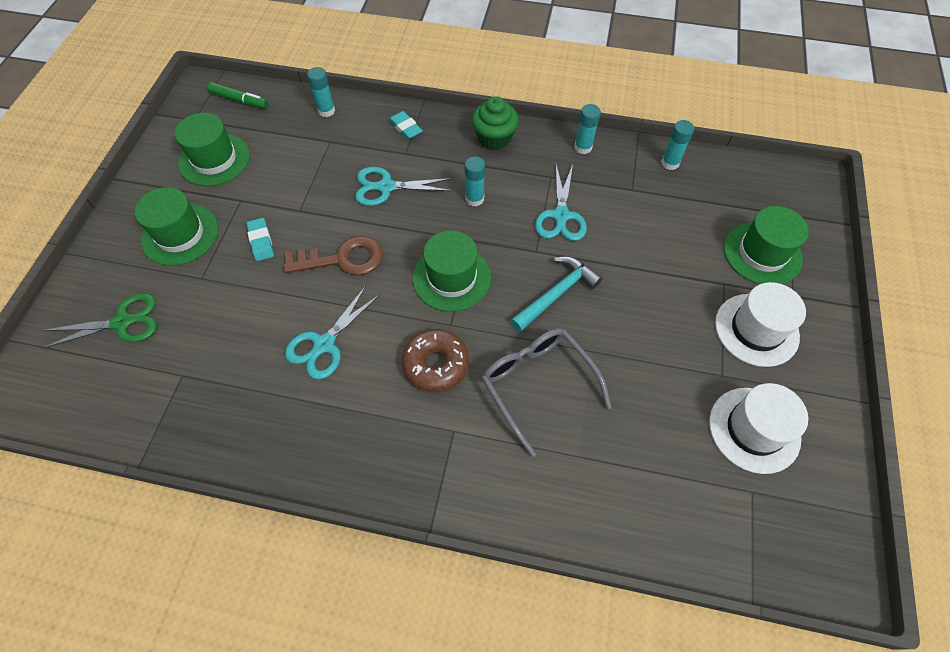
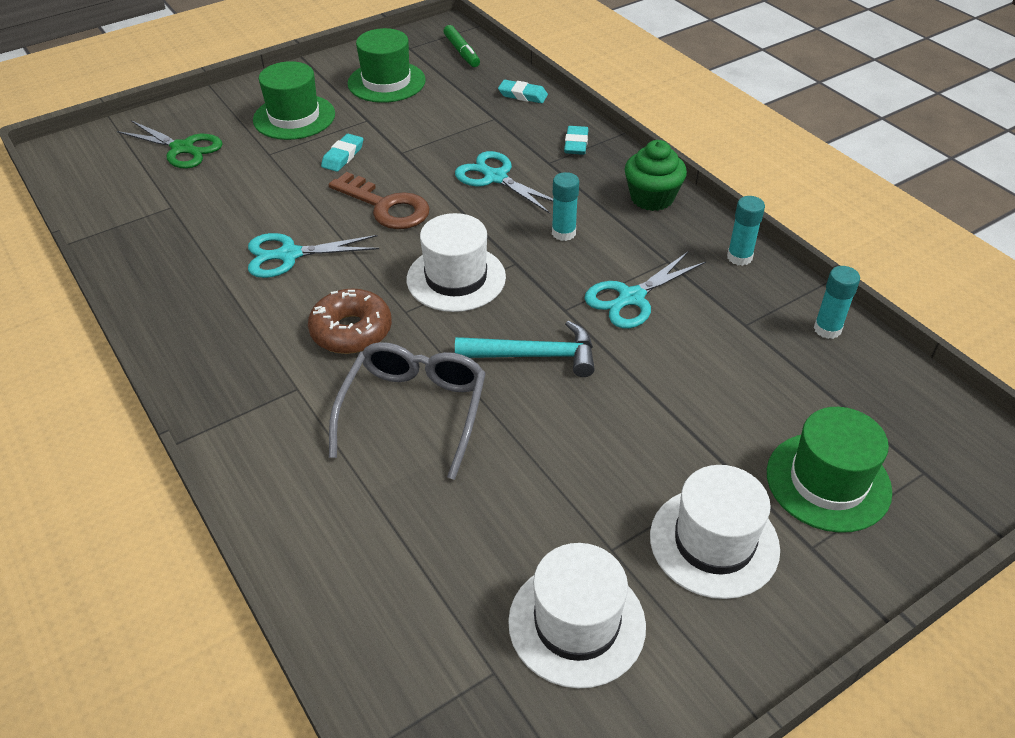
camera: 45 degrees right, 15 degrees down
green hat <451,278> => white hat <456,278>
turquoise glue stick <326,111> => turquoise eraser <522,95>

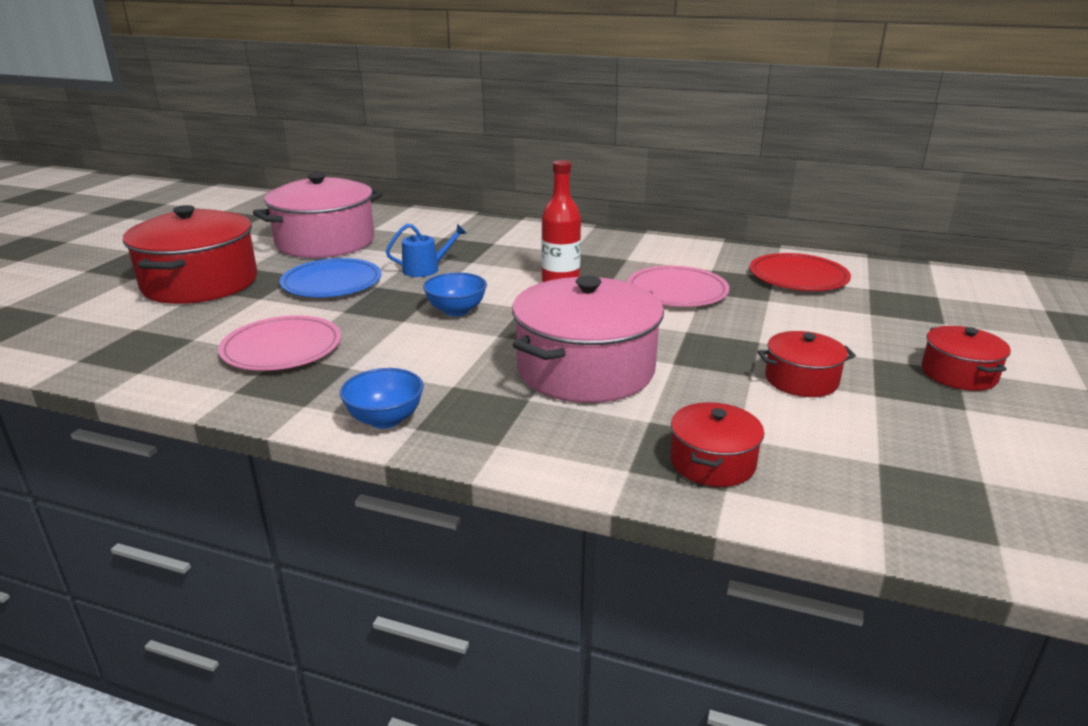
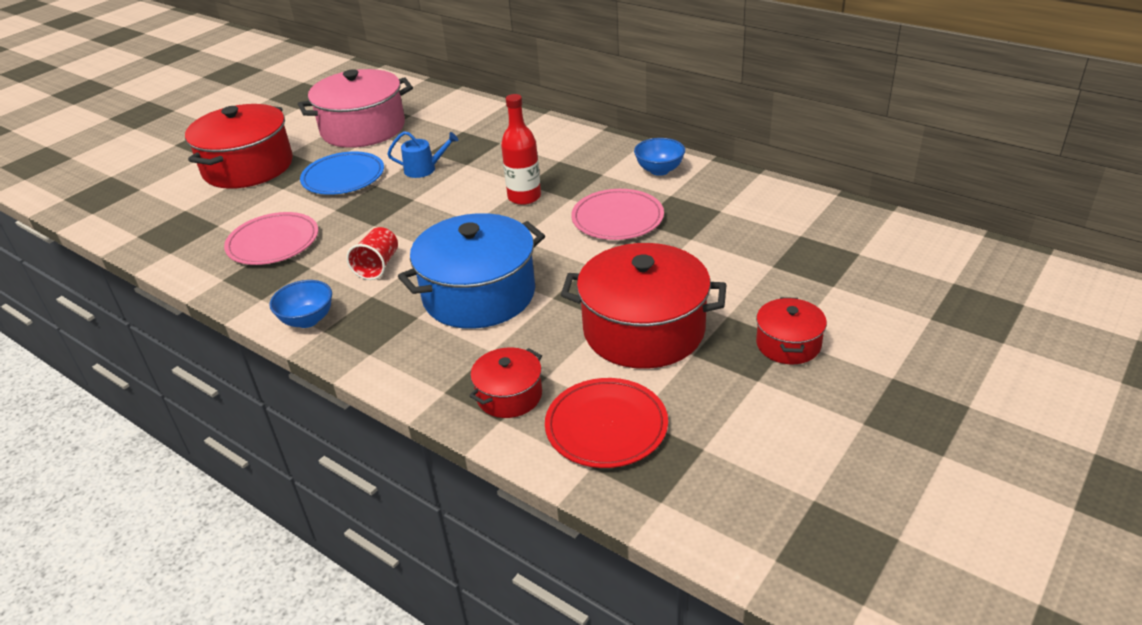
camera: 20 degrees right, 10 degrees up
nothing => red cup <377,266>
pink pot <585,370> => blue pot <479,294>
red plate <798,277> => red plate <606,426>, moved
red pot <801,380> => red pot <644,330>, x1.97
blue bowl <456,311> => blue bowl <659,170>, moved

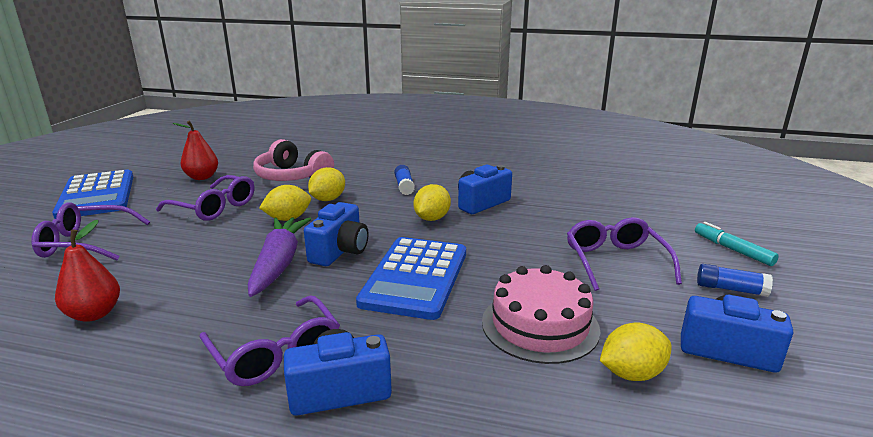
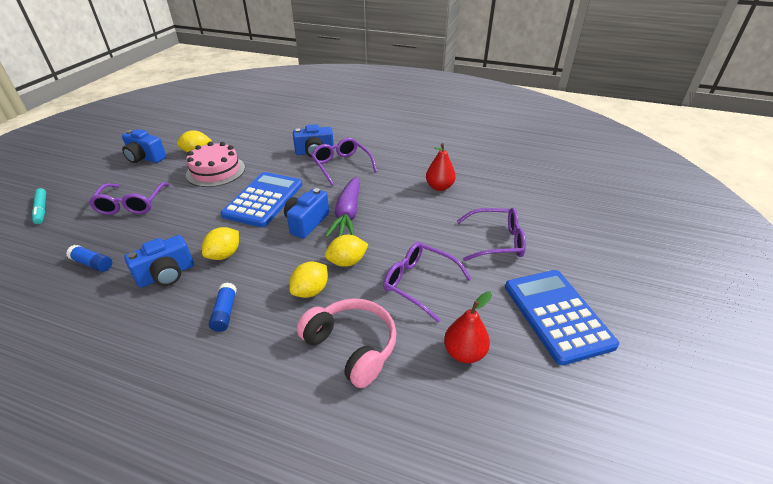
camera: 175 degrees left, 15 degrees up
blue glue stick <730,289> => blue glue stick <92,264>, moved

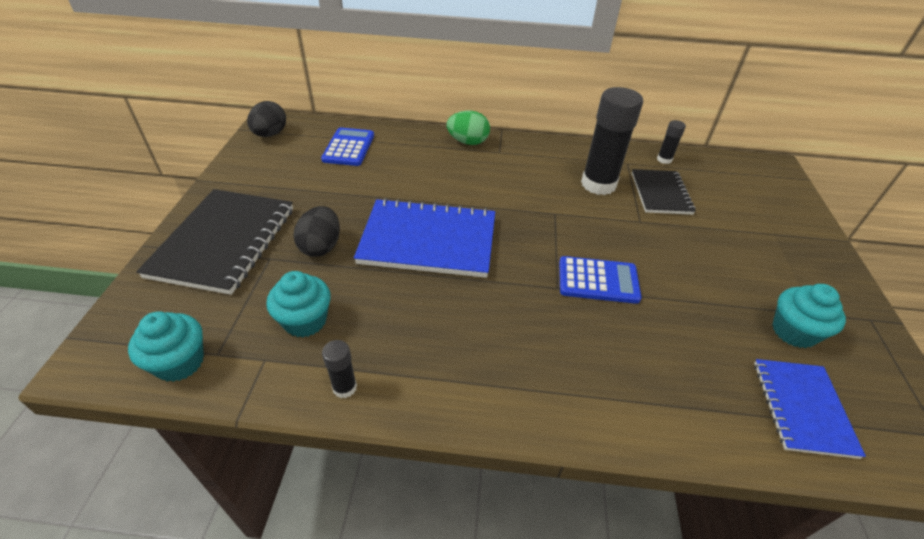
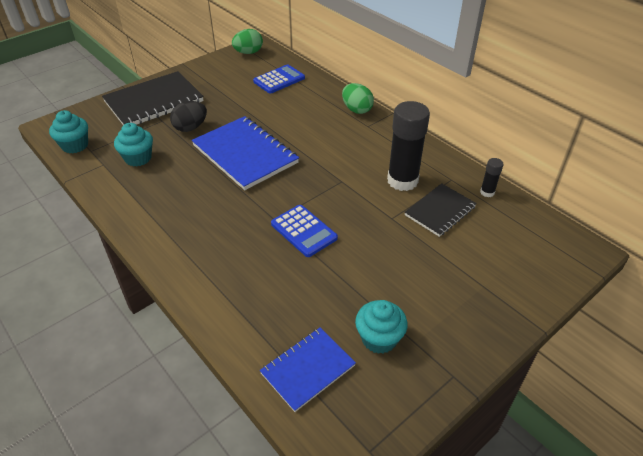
camera: 45 degrees right, 0 degrees up
black egg <270,134> => green egg <248,52>
black glue stick <344,387> => nothing

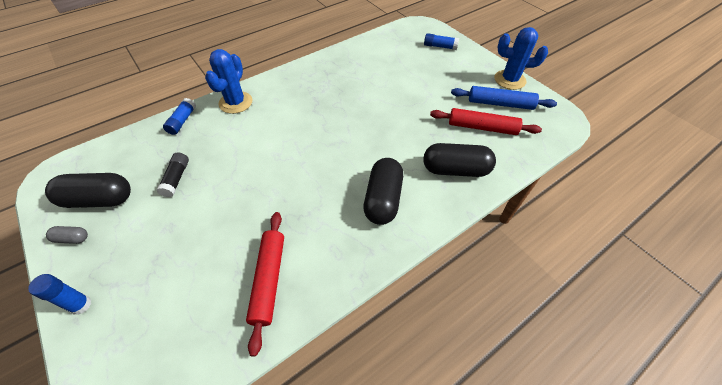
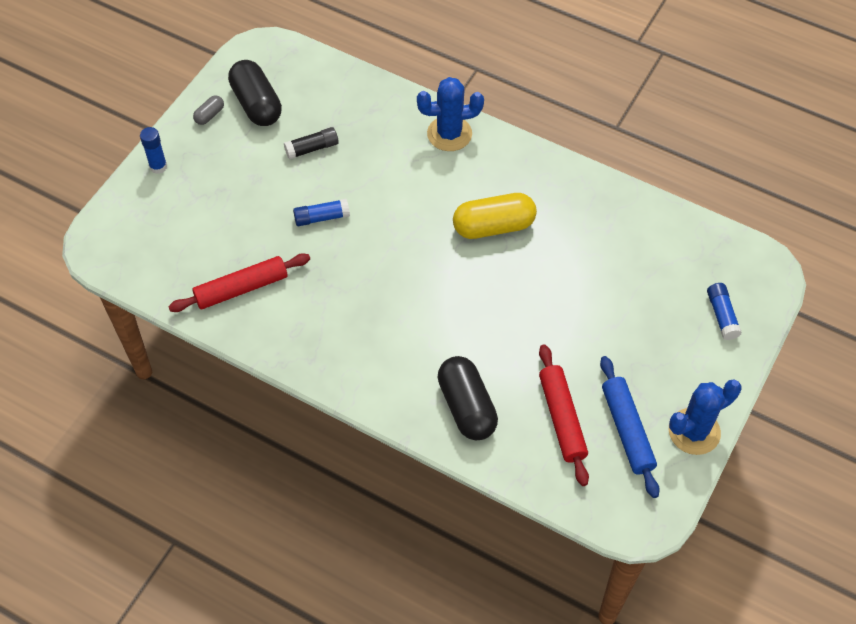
camera: 65 degrees right, 5 degrees up
grey capsule <72,238> => grey capsule <209,115>, 60 degrees clockwise
blue glue stick <182,121> => blue glue stick <321,217>, moved
nothing => yellow capsule <493,226>
blue cactus <509,80> => blue cactus <694,431>, 75 degrees clockwise
black capsule <383,199> => nothing

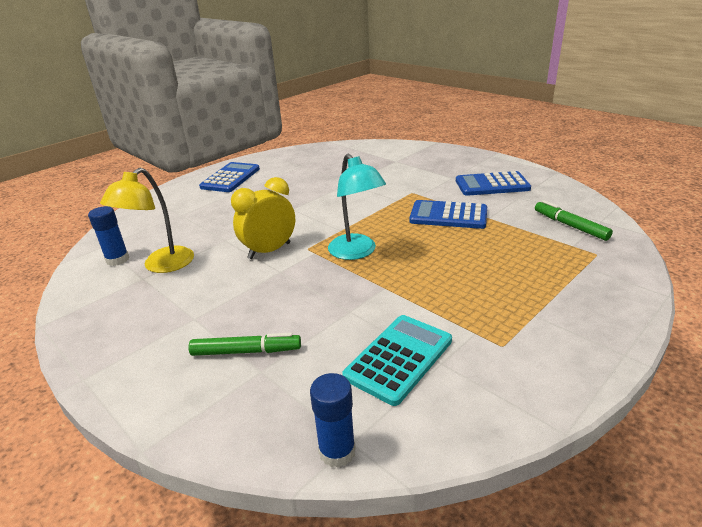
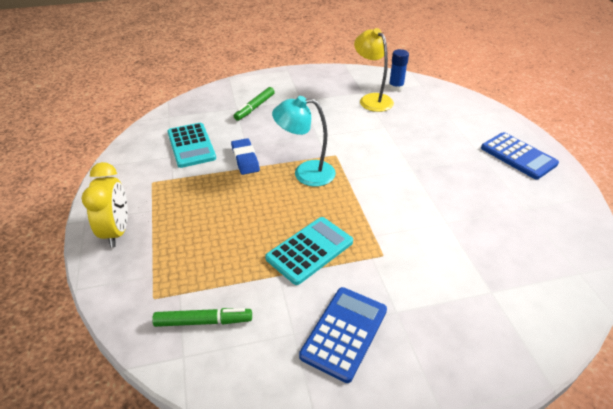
camera: 120 degrees right, 10 degrees up
yellow clock <269,251> => yellow clock <117,231>, moved
nothing => blue eraser <245,159>
blue calculator <448,215> => turquoise calculator <310,250>
blue glue stick <337,451> => nothing

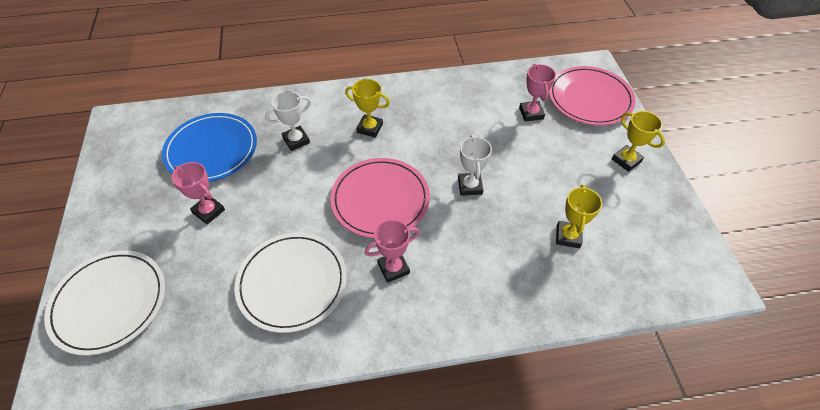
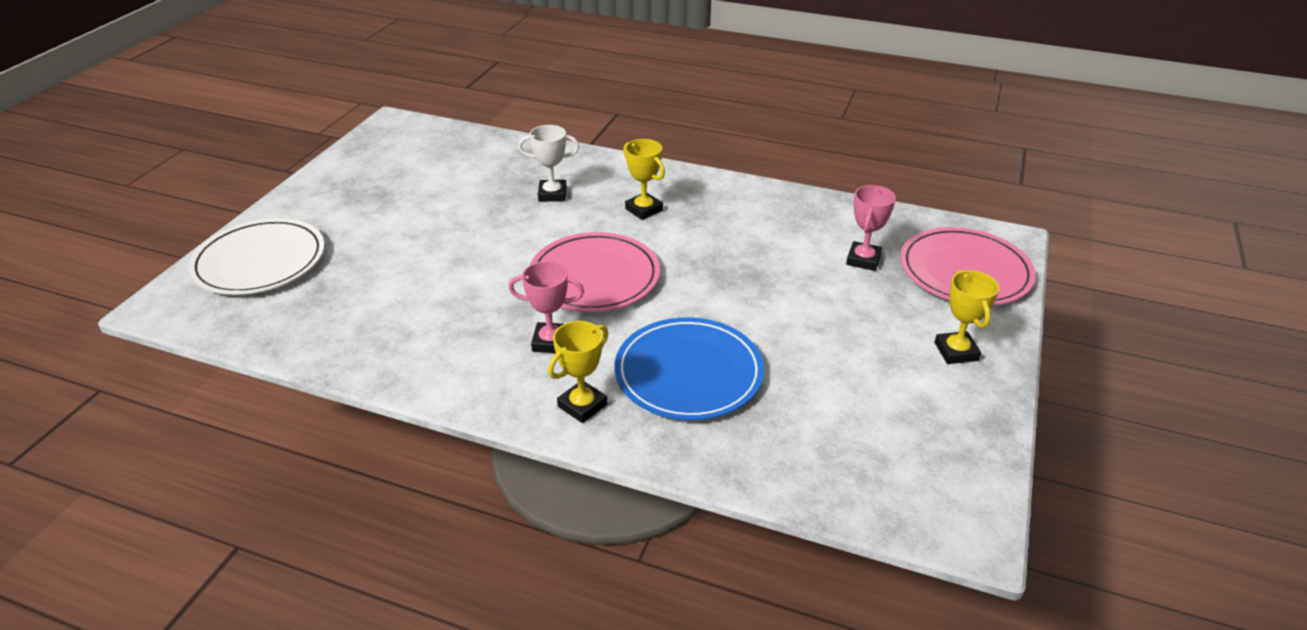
camera: 30 degrees right, 15 degrees down
yellow trophy <568,236> => yellow trophy <582,405>, moved
blue plate <211,150> => blue plate <688,373>, moved
pink trophy <208,211> => nothing
white plate <292,283> => nothing
white trophy <470,186> => nothing

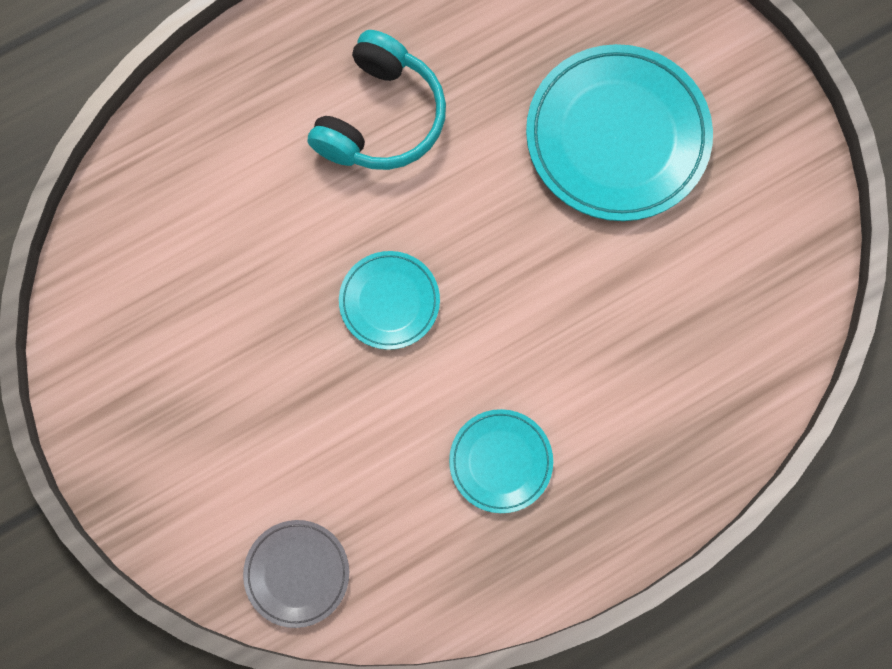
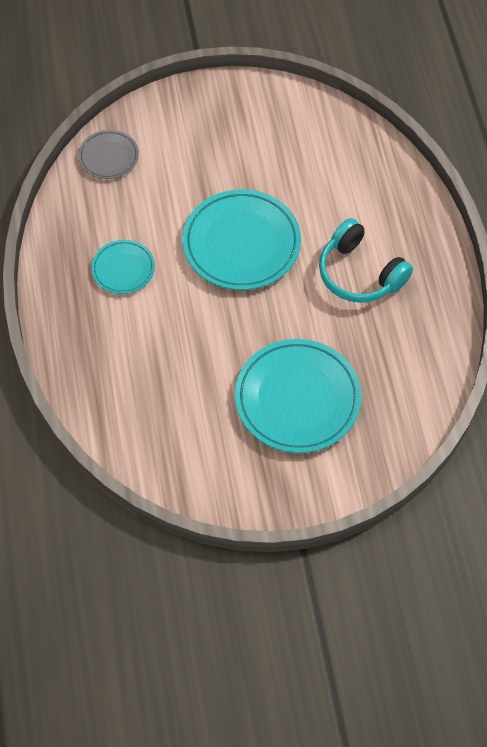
camera: 110 degrees right, 15 degrees down
turquoise plate <389,301> => turquoise plate <241,243>, x1.89

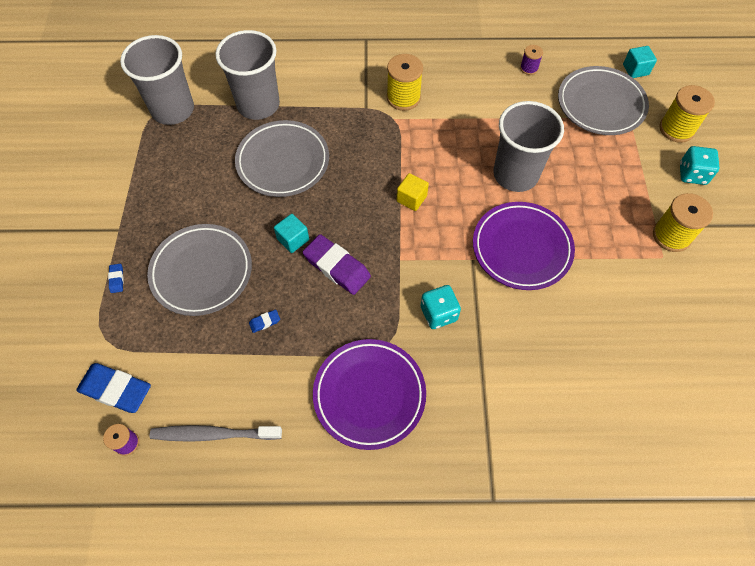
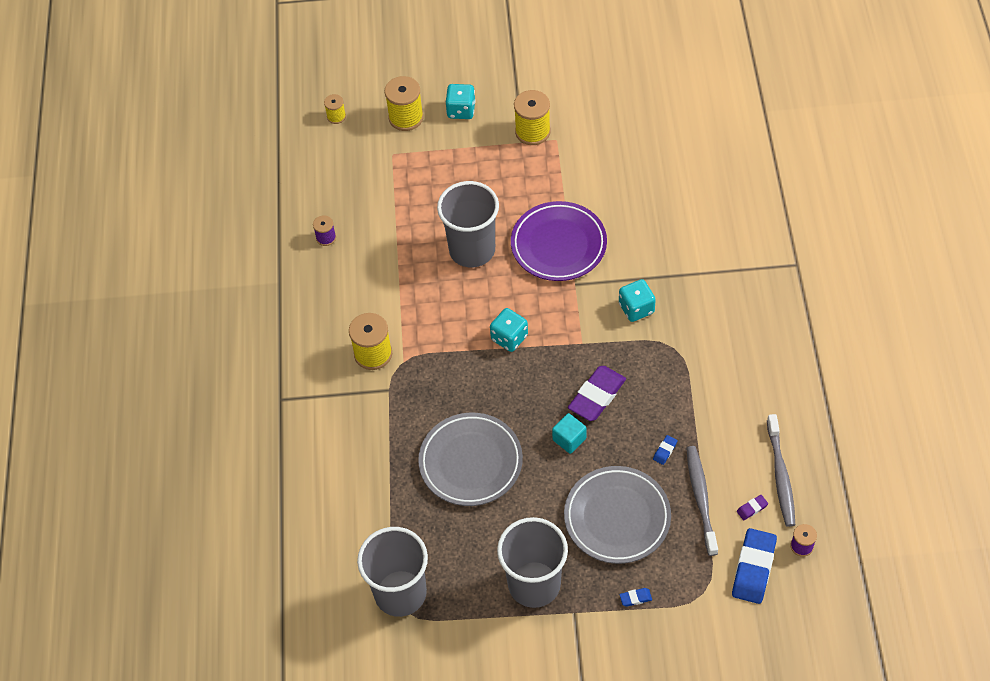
camera: 90 degrees left, 5 degrees down
nothing => yellow spool <336,116>
yellow cube <411,199> => turquoise dice <509,338>
grey cup <258,105> => grey cup <534,584>, moved
blue eraser <265,322> => blue eraser <665,451>, 60 degrees clockwise
nothing => grey toothbrush <701,499>
nothing => purple eraser <752,508>
purple plate <369,395> => nothing
grey plate <600,104> => nothing
turquoise cube <635,70> => nothing

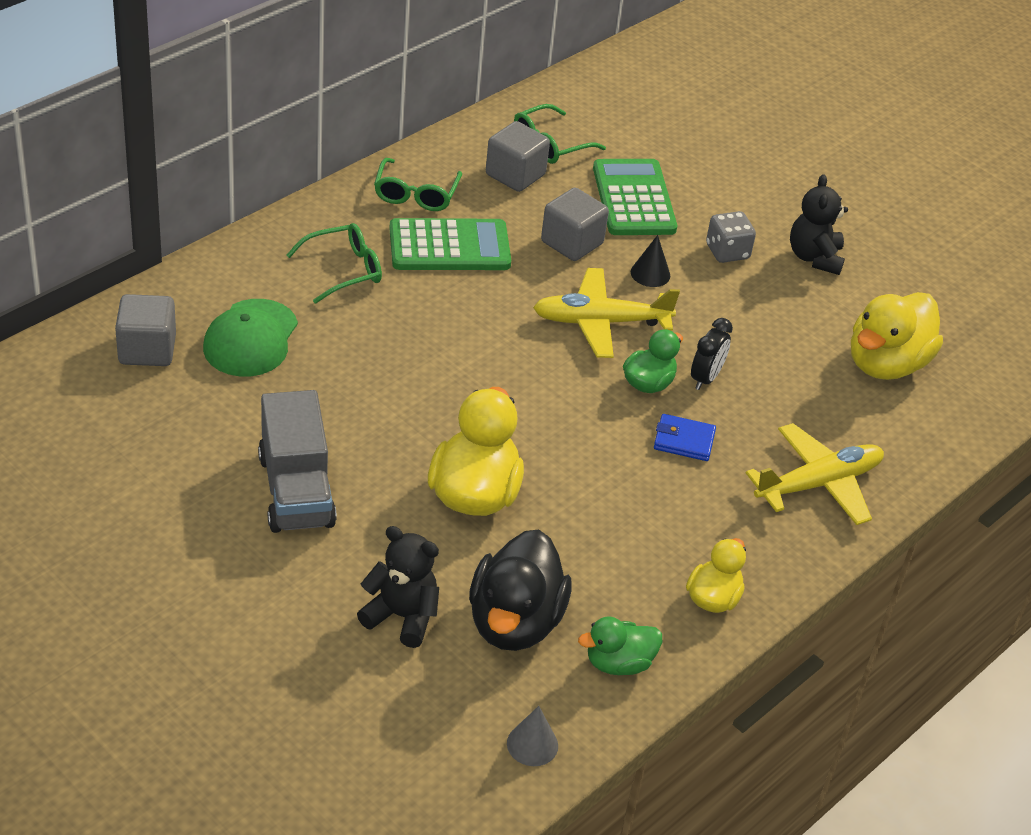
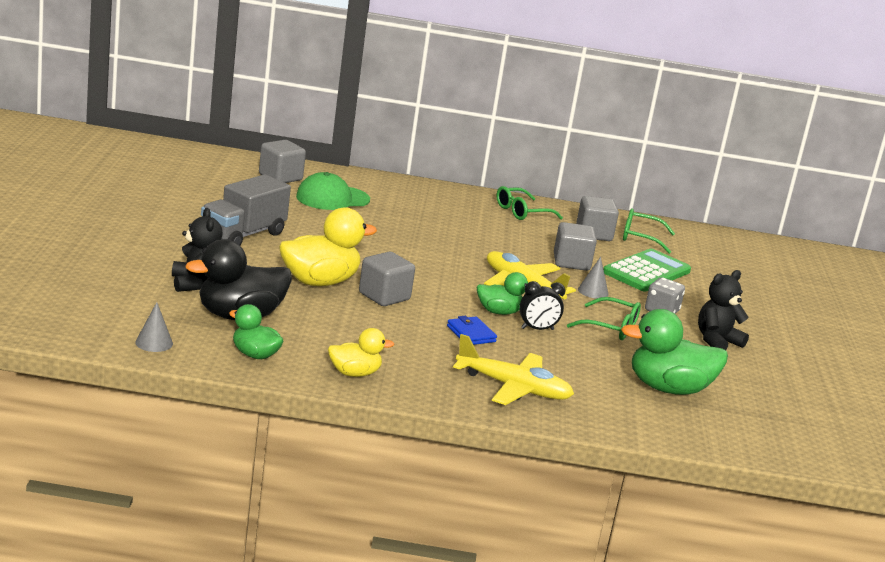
camera: 50 degrees right, 20 degrees down
nothing => grey cube <384,296>
green glasses <344,270> => green glasses <611,327>, moved
black cone <650,273> => grey cone <593,291>
yellow duck <886,364> => green duck <668,388>
green calculator <449,246> => nothing

